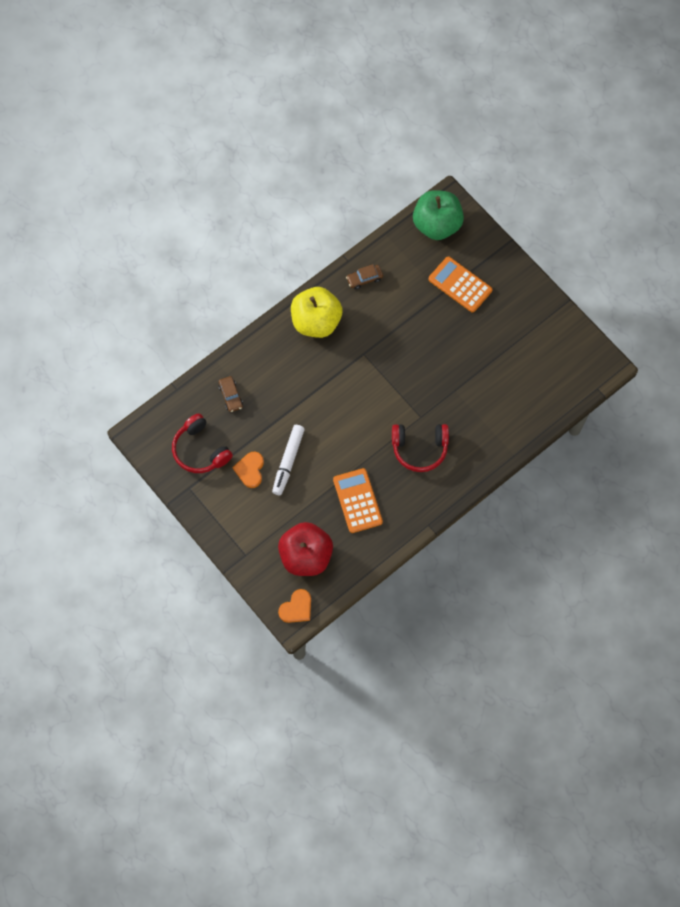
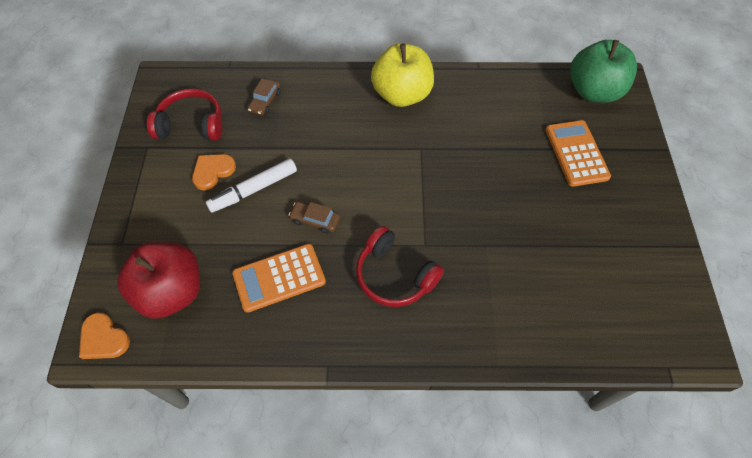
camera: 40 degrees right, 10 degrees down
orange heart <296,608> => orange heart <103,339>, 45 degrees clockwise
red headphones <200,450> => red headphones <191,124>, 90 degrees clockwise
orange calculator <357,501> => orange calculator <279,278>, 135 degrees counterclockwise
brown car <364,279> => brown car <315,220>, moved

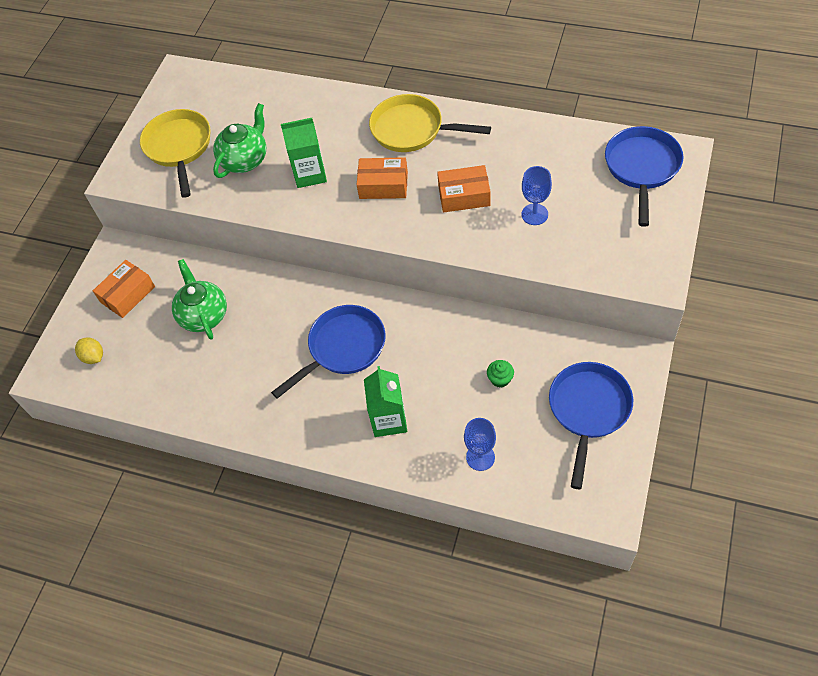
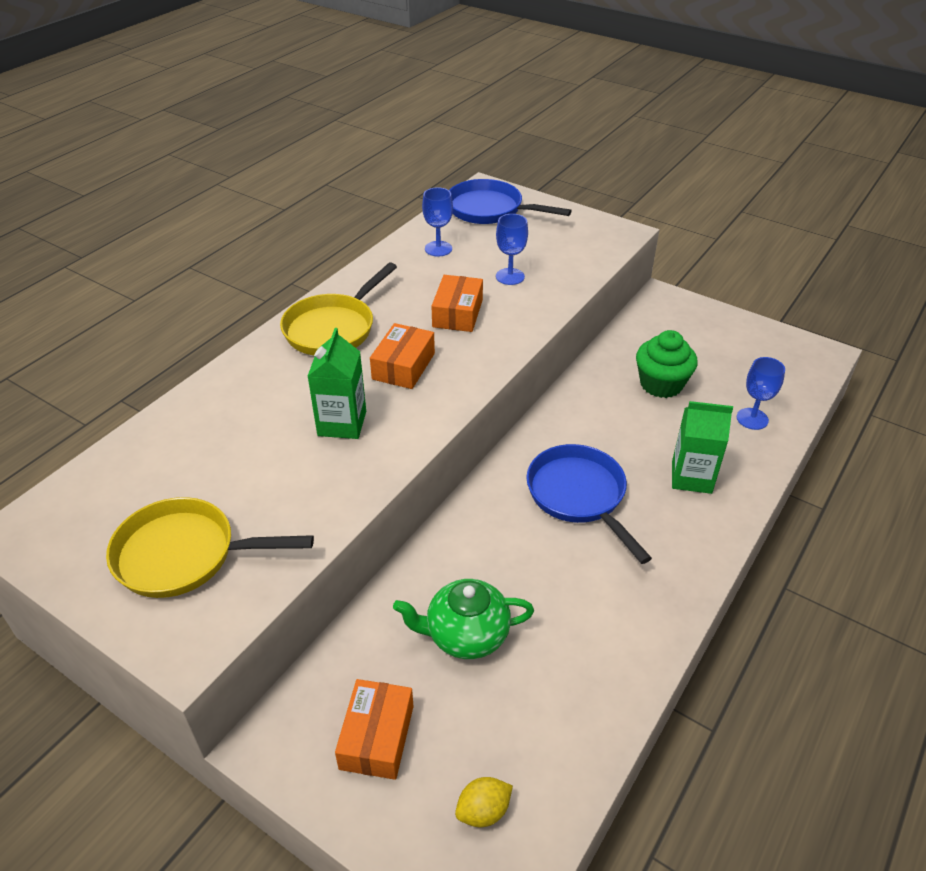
camera: 80 degrees left, 15 degrees down
orange box <127,294> => orange box <377,737>, 45 degrees clockwise
nothing => blue goblet <438,249>
green cupcake <500,379> => green cupcake <661,384>, x2.03
green teapot <245,160> => nothing
blue pan <588,410> => nothing

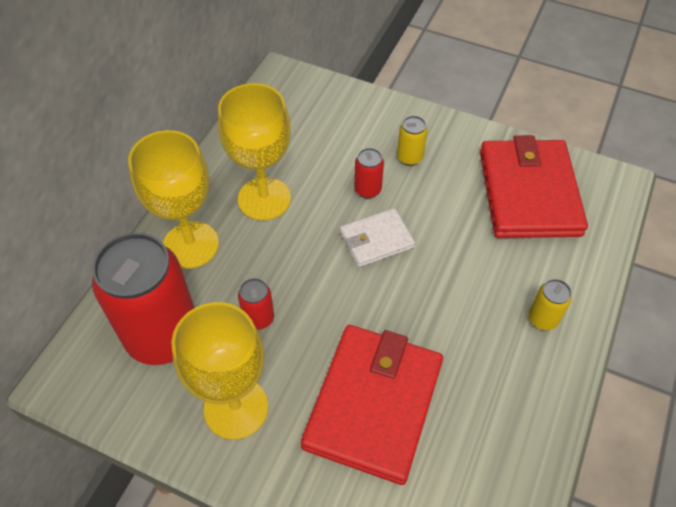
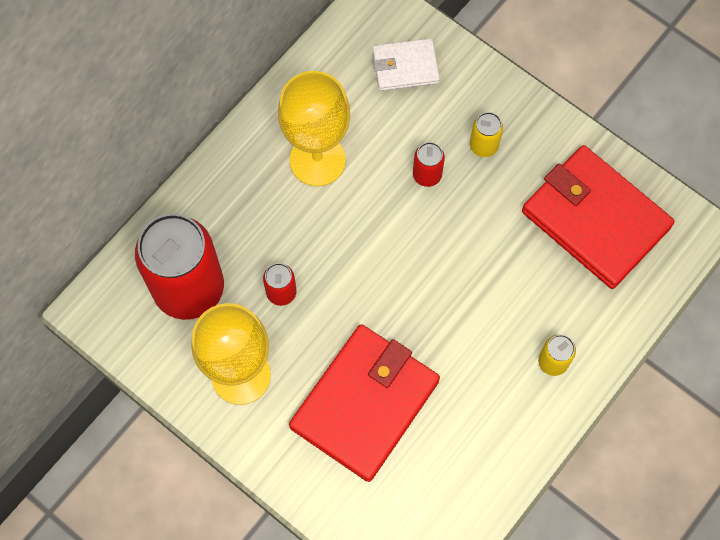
camera: 15 degrees right, 15 degrees up
white wallet <376,240> => white wallet <405,67>, moved
red wallet <528,192> => red wallet <595,219>, 60 degrees counterclockwise
yellow goblet <191,245> => nothing

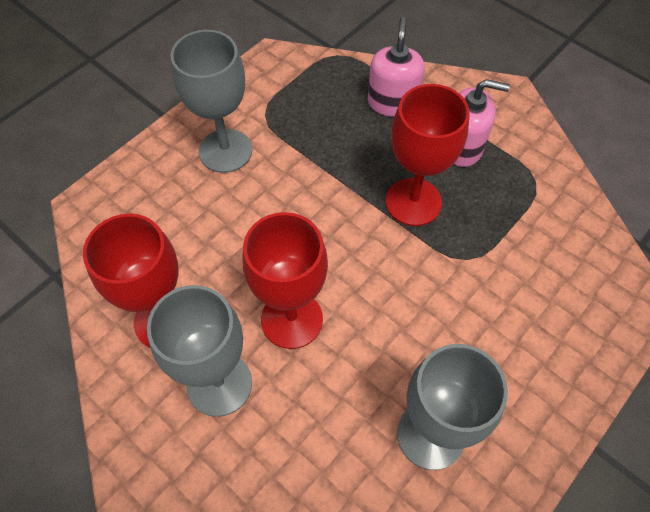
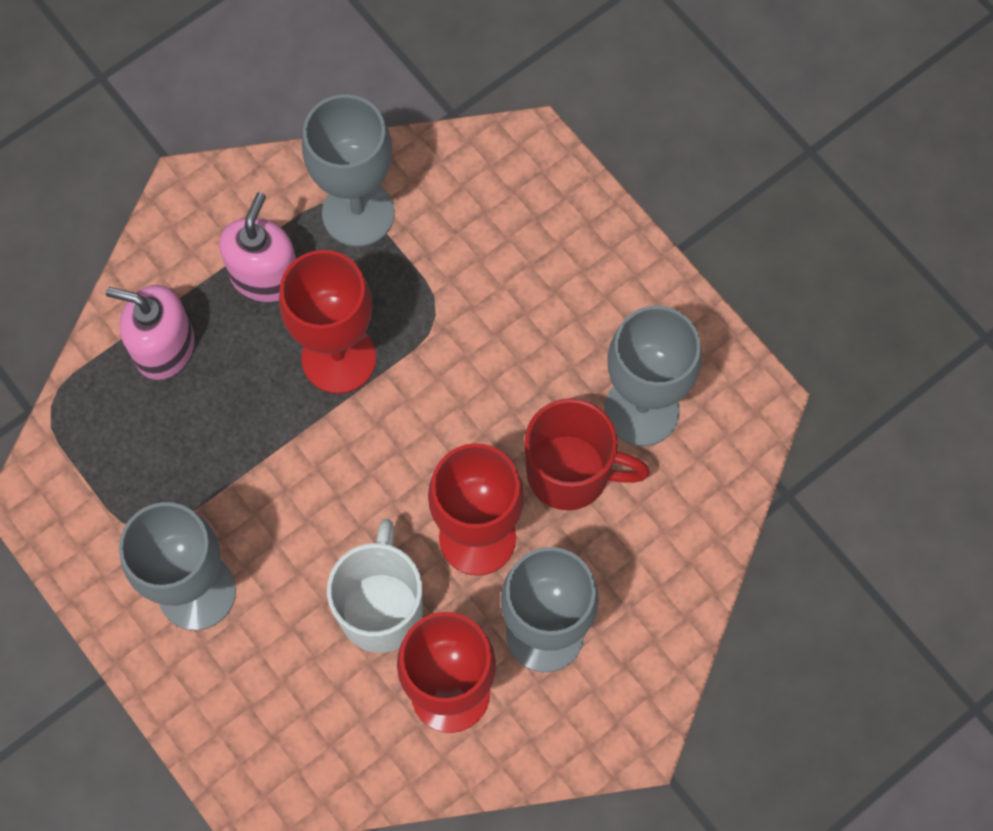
camera: 80 degrees left, 10 degrees up
nothing => grey goblet <358,213>
nothing => white mug <381,608>
nothing => red mug <570,473>

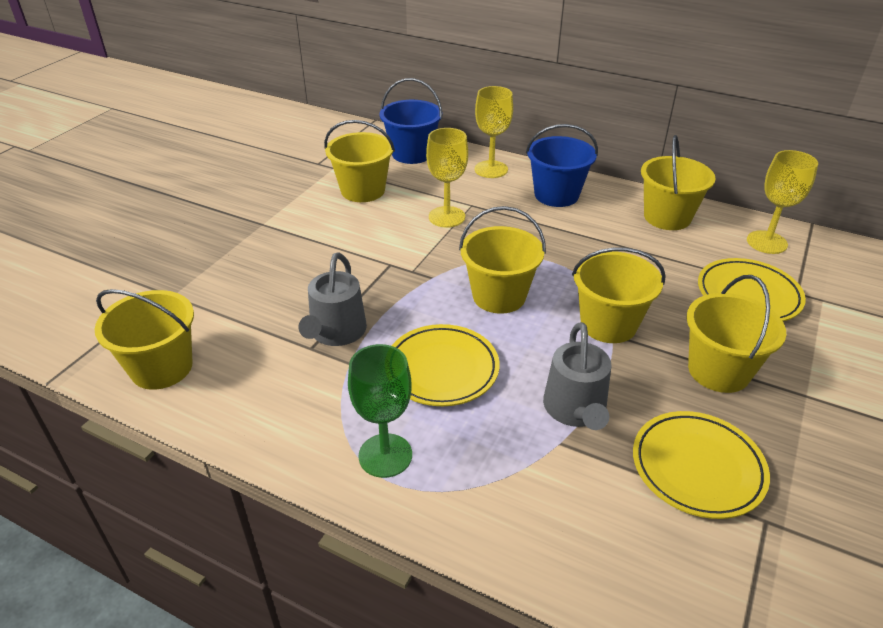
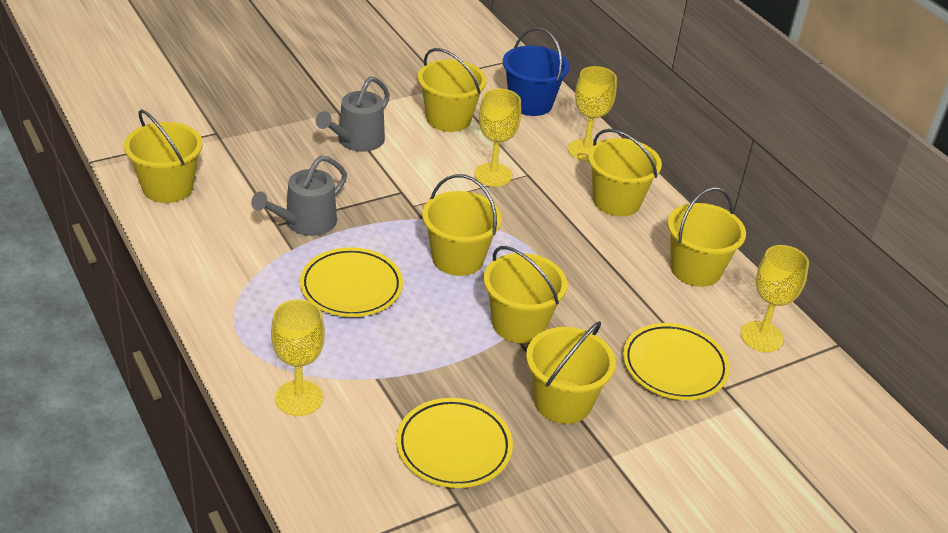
camera: 30 degrees right, 0 degrees up
nothing => yellow goblet <299,398>
grey watering can <575,410> => grey watering can <357,141>, moved
blue bucket <556,195> => yellow bucket <616,201>
green goblet <385,455> => nothing

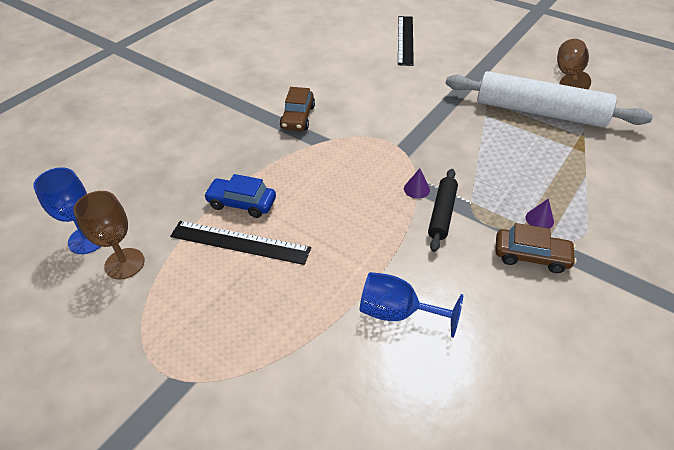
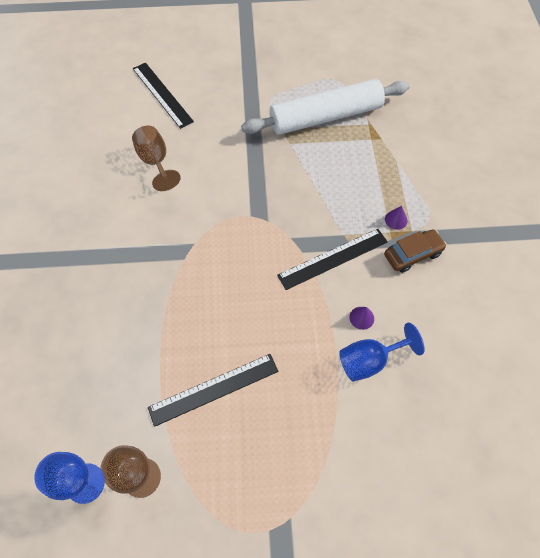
camera: 40 degrees left, 15 degrees up
brown goblet <568,75> => brown goblet <155,162>, moved
black rolling pin <442,213> => black ruler <333,258>
purple cone <416,189> => purple cone <361,318>, moved
blue car <241,203> => nothing
brown car <298,117> => nothing

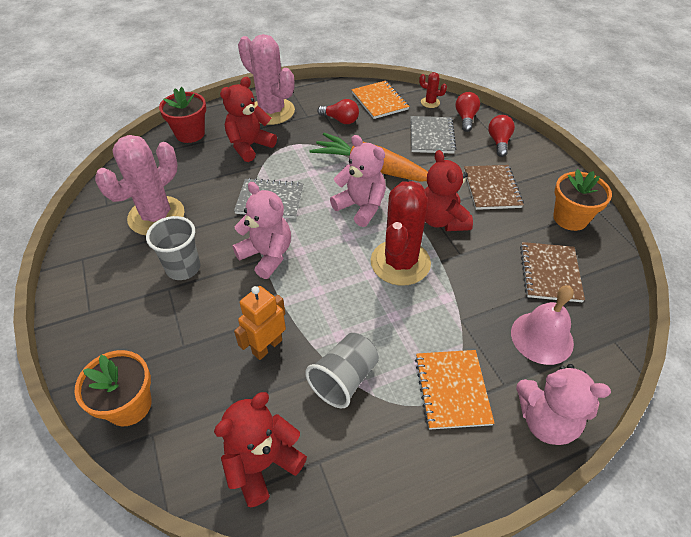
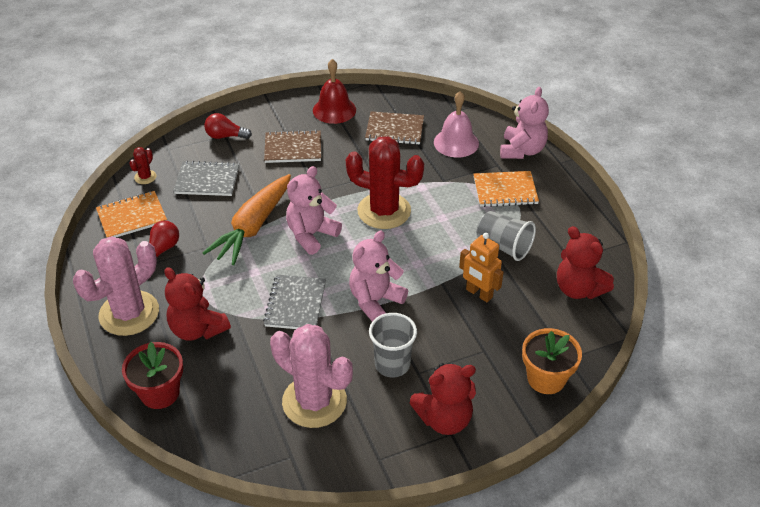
camera: 90 degrees left, 5 degrees down
orange flower pot <570,218> => red bell <334,110>
red teddy bear <442,220> => red teddy bear <444,419>, moved
red light bulb <465,118> => nothing

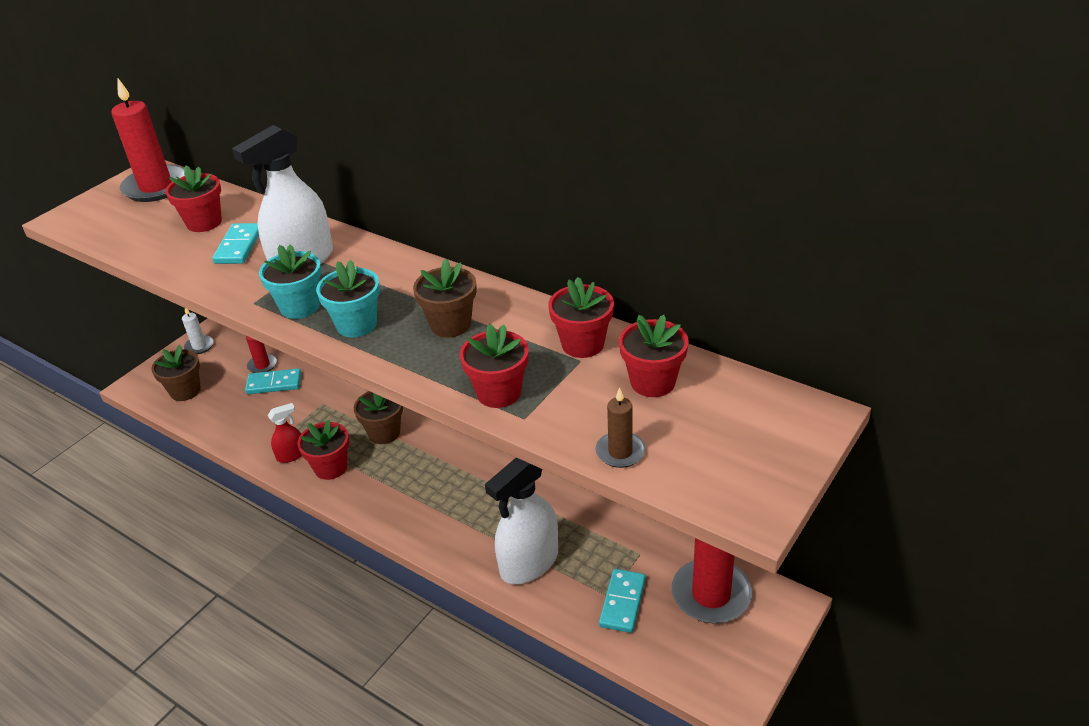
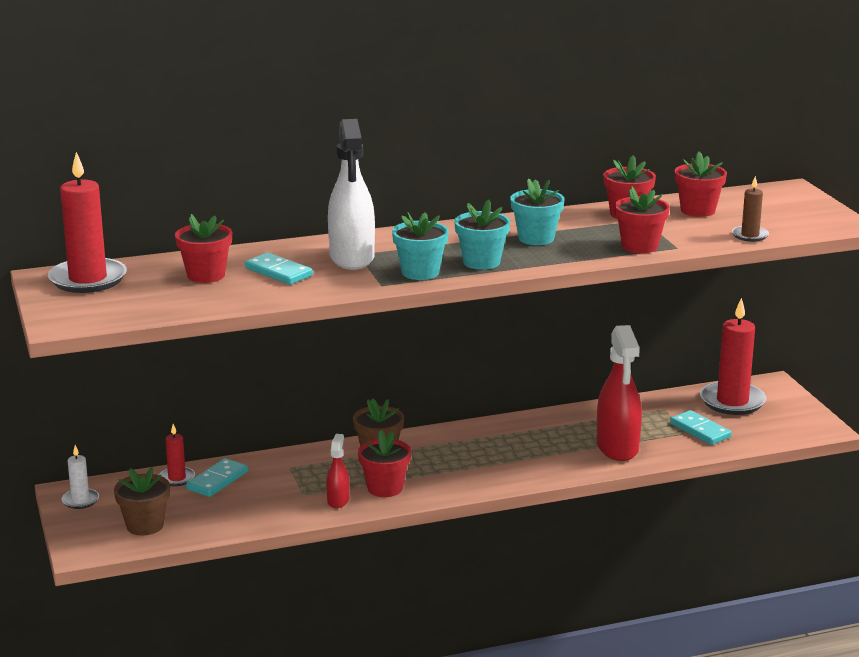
camera: 55 degrees left, 15 degrees down
brown flower pot <450,324> => turquoise flower pot <536,238>
white spray bottle <529,563> => red spray bottle <617,447>

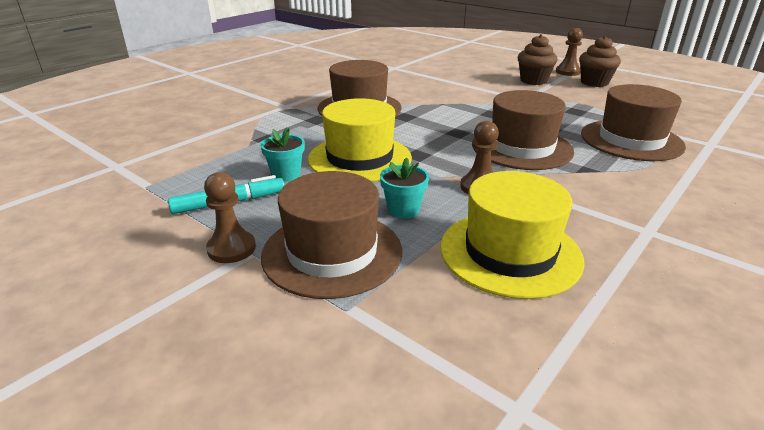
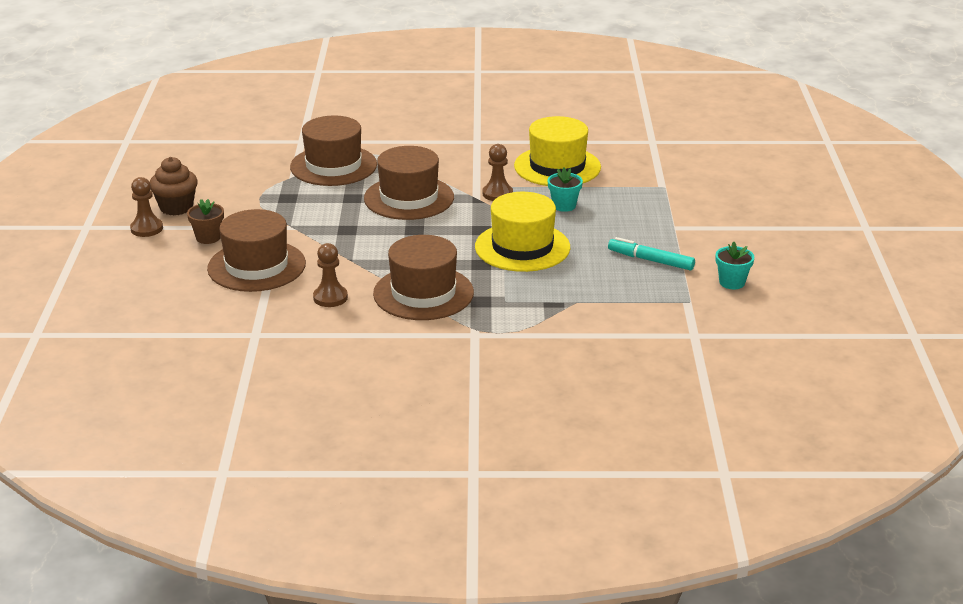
camera: 130 degrees left, 0 degrees up
brown cupcake <533,81> => brown flower pot <208,238>
brown hat <332,252> => brown hat <256,266>, moved
brown pawn <231,248> => brown pawn <330,298>, moved
turquoise flower pot <286,174> => turquoise flower pot <732,282>, moved

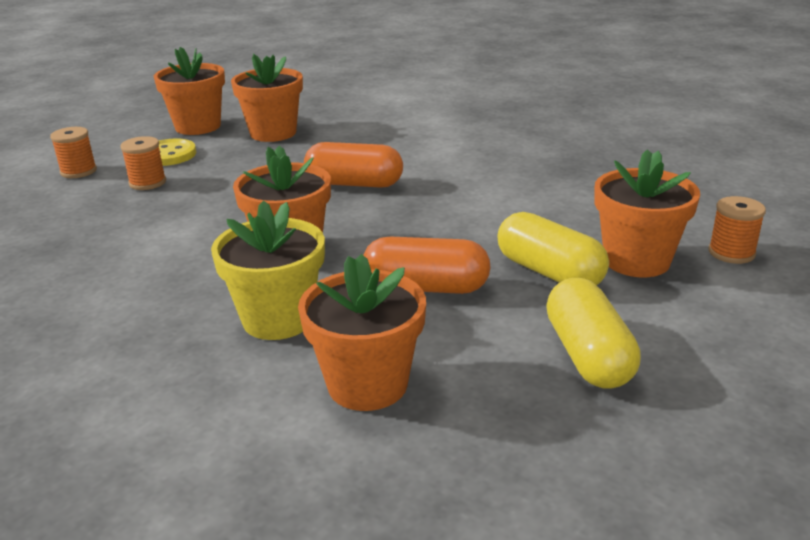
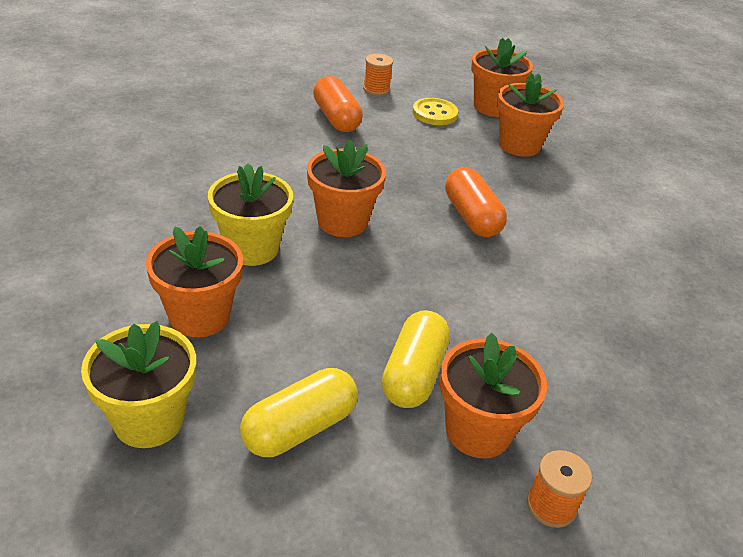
camera: 55 degrees right, 10 degrees up
nothing => yellow flower pot <149,420>
orange capsule <426,287> => orange capsule <336,118>, moved
orange spool <147,183> => nothing

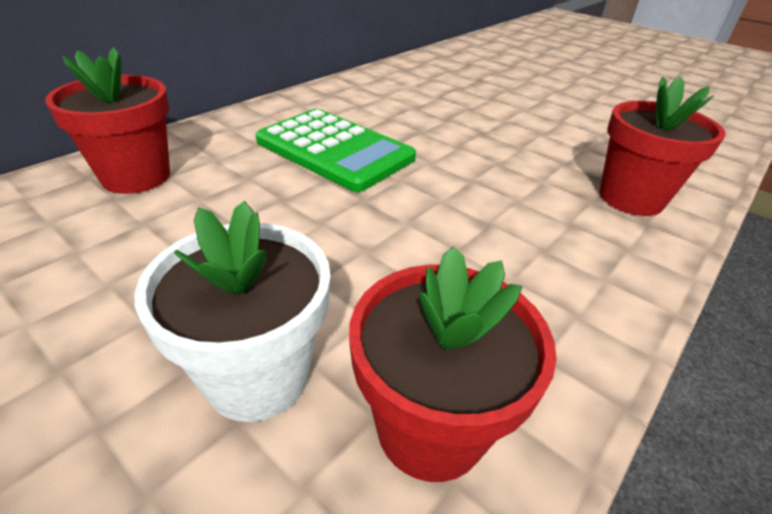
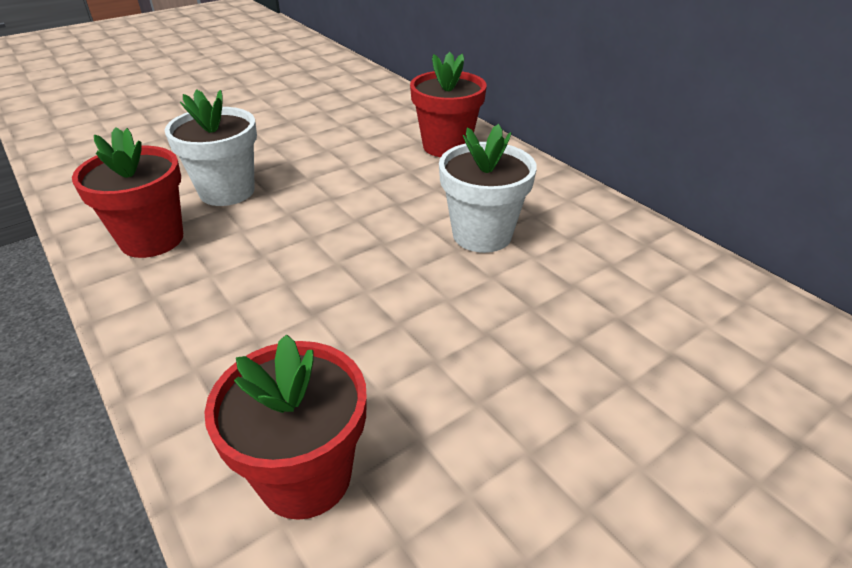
camera: 105 degrees right, 0 degrees up
green calculator <334,150> => white flower pot <482,235>

